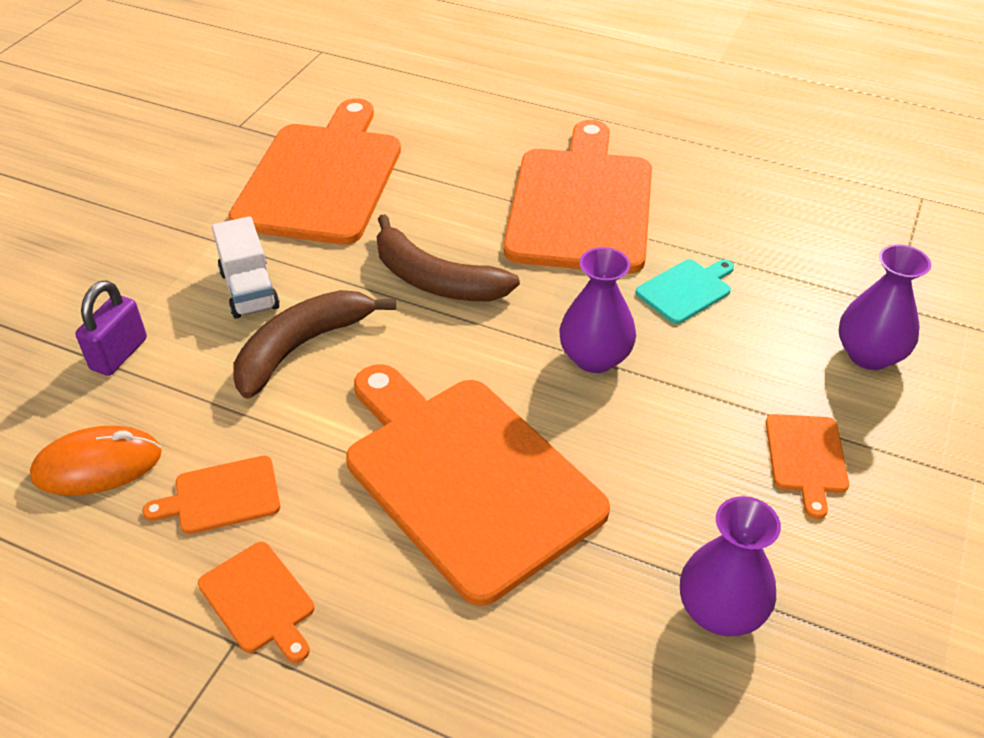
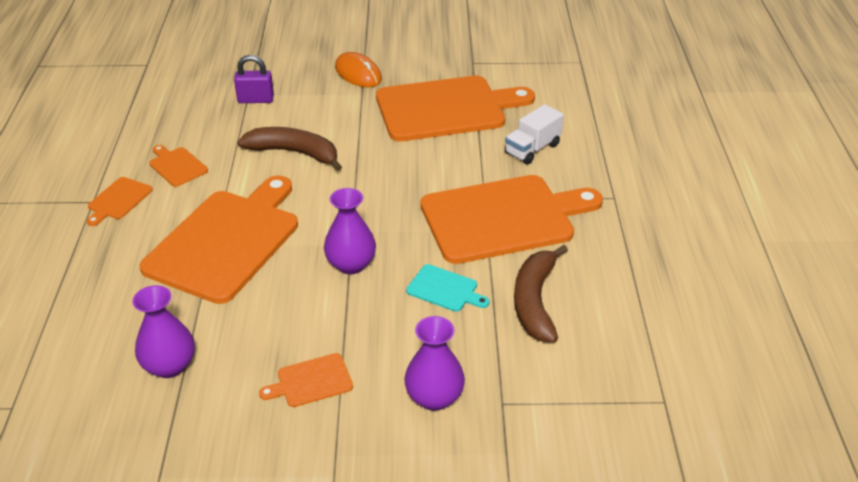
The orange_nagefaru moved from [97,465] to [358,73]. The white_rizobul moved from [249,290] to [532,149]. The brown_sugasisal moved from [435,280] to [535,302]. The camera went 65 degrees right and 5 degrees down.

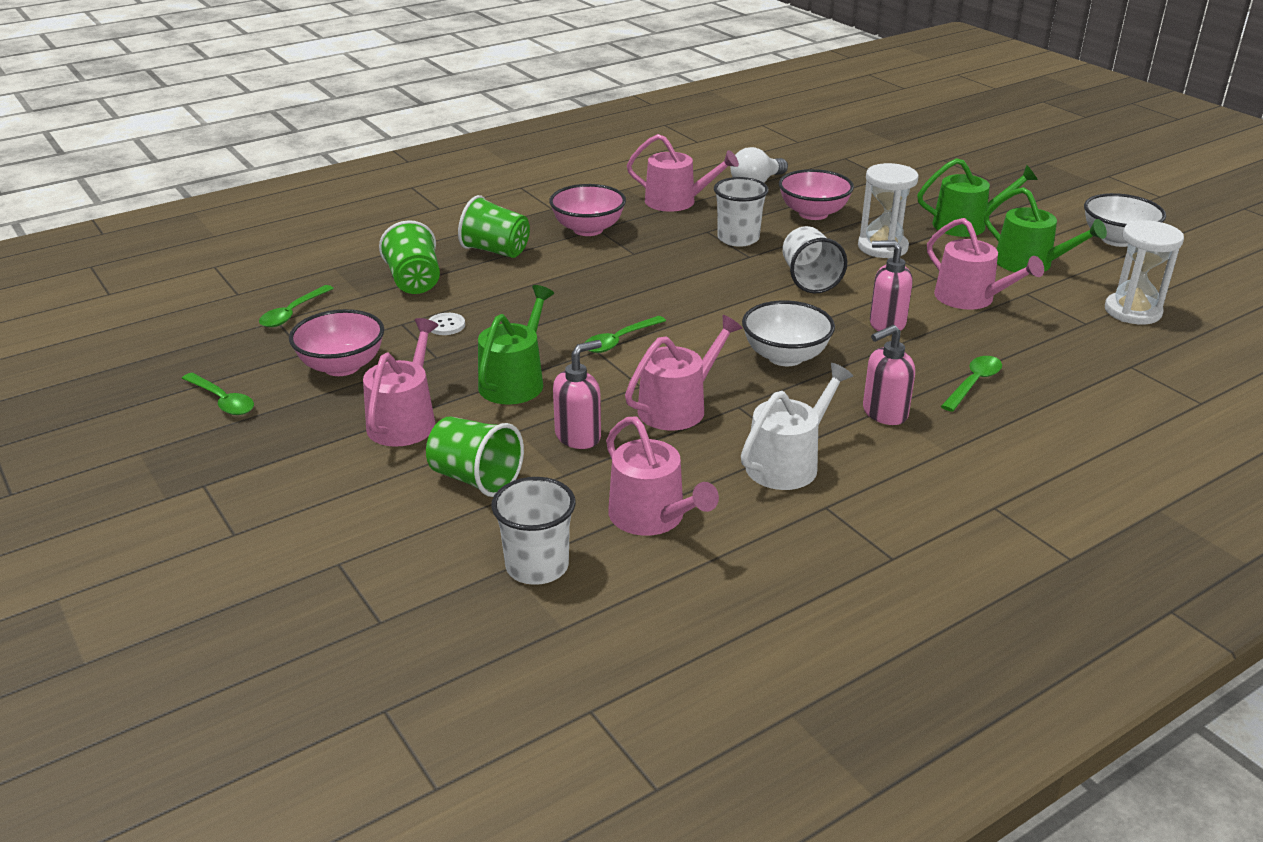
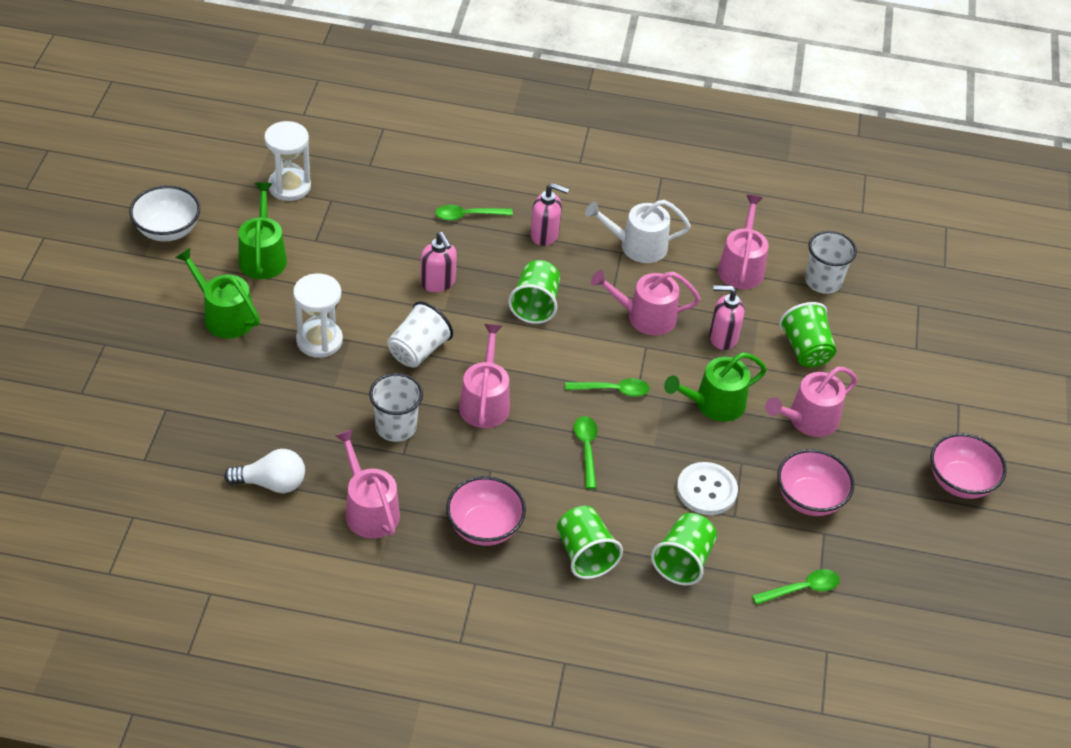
The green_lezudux moved from [222,401] to [586,449]. The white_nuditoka at [446,325] changed to 1.84 times the size. The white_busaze at [785,356] was replaced by the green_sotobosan at [535,305]. The pink_busaze moved from [813,213] to [960,482]. The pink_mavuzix moved from [970,298] to [485,402]. The camera went 140 degrees left and 15 degrees up.

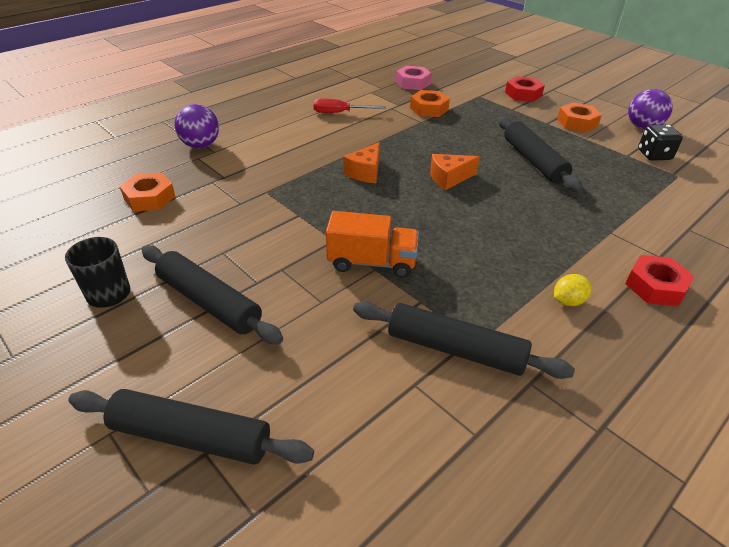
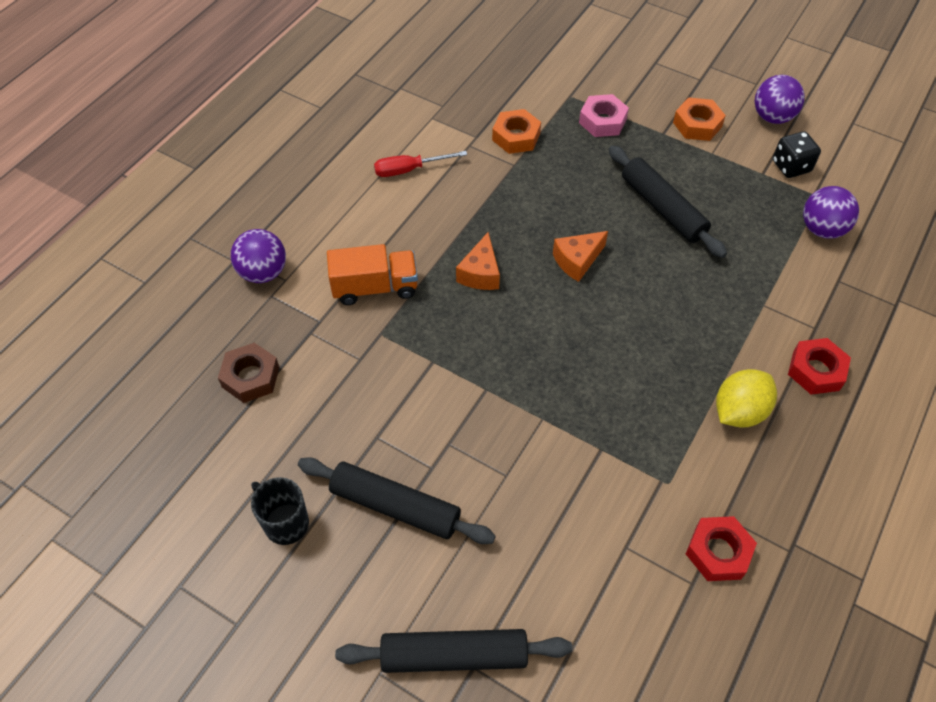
The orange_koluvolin at [149,198] became the brown_koluvolin at [250,377]. The orange_rizobul moved from [372,262] to [375,287]. The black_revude at [455,349] disappeared. The pink_koluvolin moved from [413,83] to [602,121]. The red_koluvolin moved from [523,94] to [718,552]. The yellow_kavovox at [568,301] changed to 1.71 times the size. The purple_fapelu at [822,229] appeared. The camera went 15 degrees left and 15 degrees up.

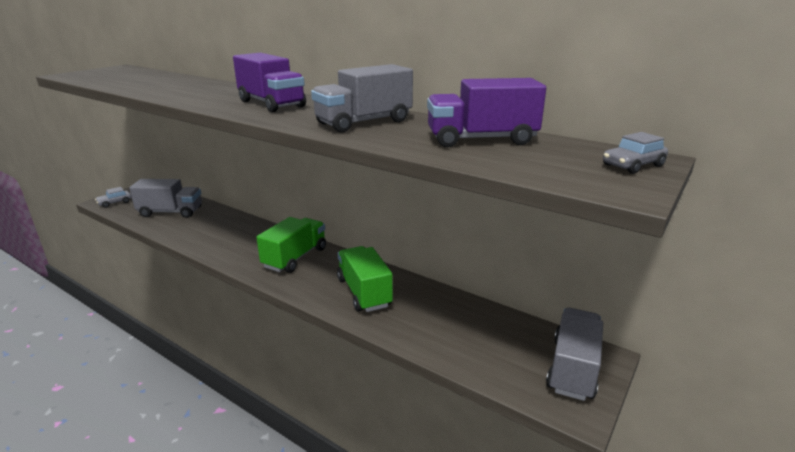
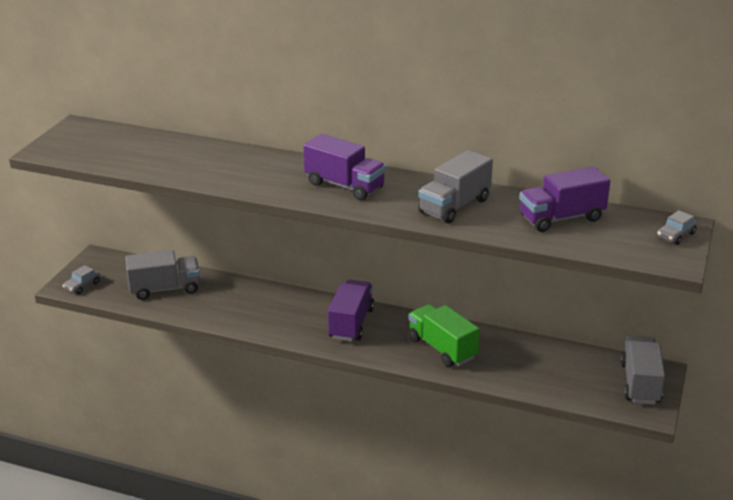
The green_rizobul at [295,258] became the purple_rizobul at [351,323]. The camera went 15 degrees left and 5 degrees up.

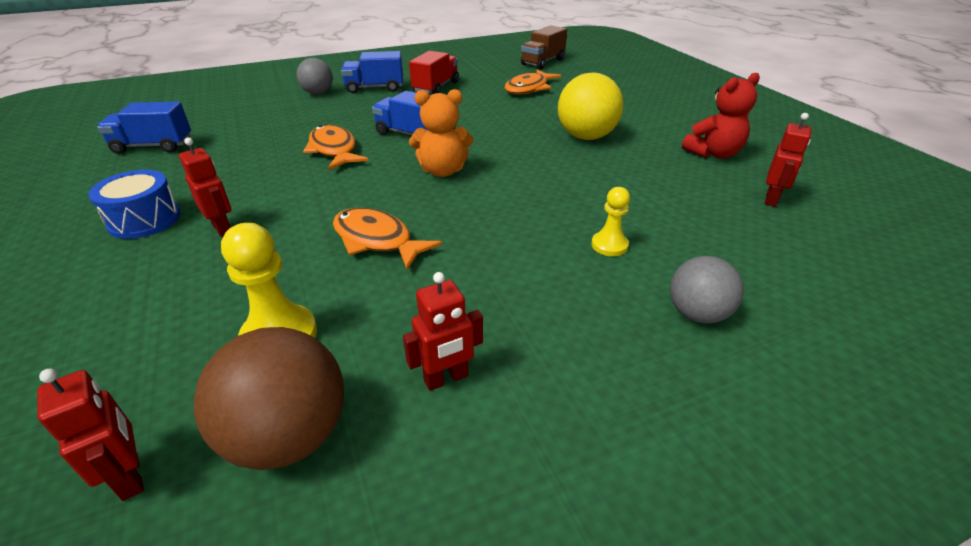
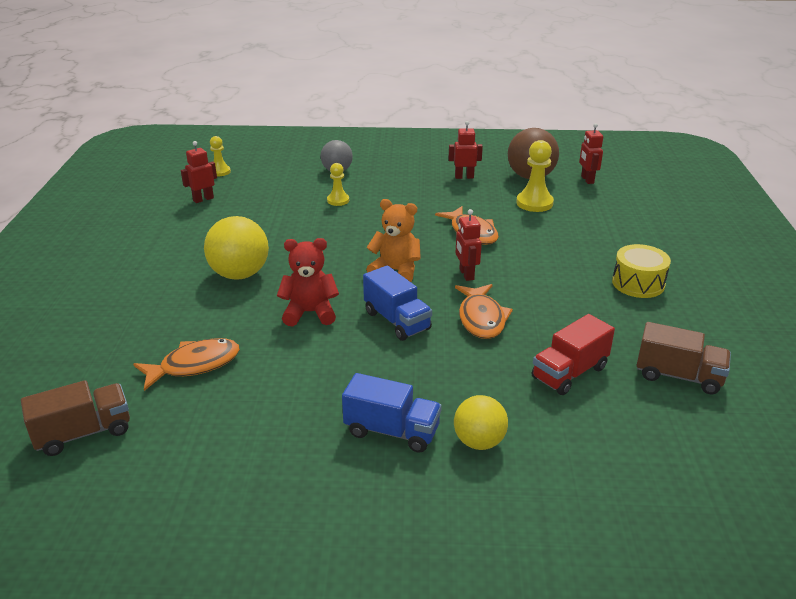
The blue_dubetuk at [144,220] became the yellow_dubetuk at [638,283]. The blue_rizobul at [153,146] became the brown_rizobul at [678,376]. The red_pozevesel moved from [222,228] to [466,274]. The grey_fapelu at [318,93] became the yellow_fapelu at [479,442]. The red_rizobul moved from [436,87] to [569,373]. The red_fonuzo moved from [713,153] to [310,313]. The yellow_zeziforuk at [220,172] appeared. The camera went 155 degrees left and 5 degrees down.

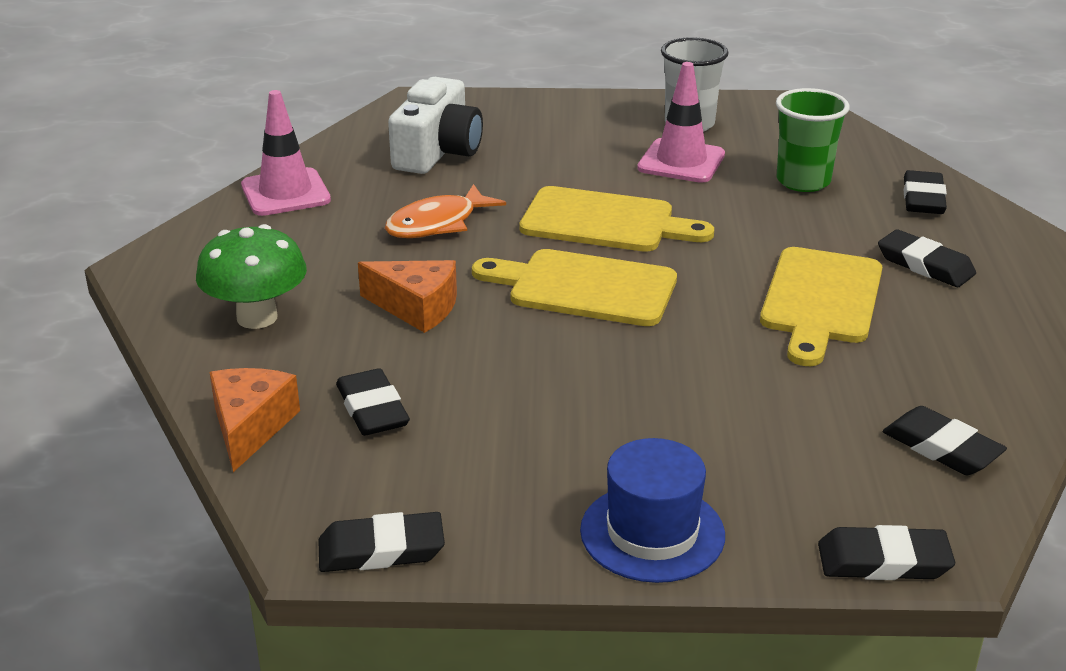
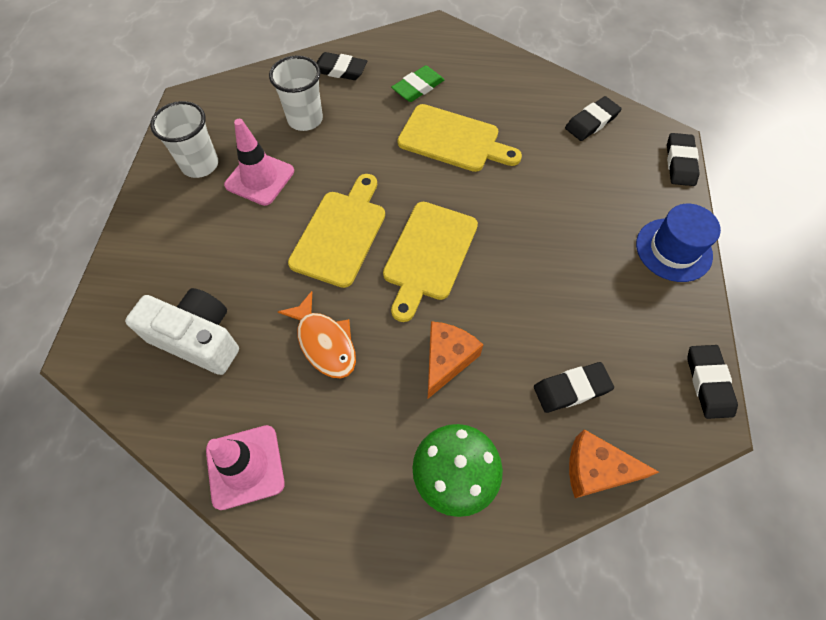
The green_sotobosan at [803,181] became the white_sotobosan at [305,119]. The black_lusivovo at [925,265] became the green_lusivovo at [418,87]. The camera went 85 degrees left and 30 degrees up.

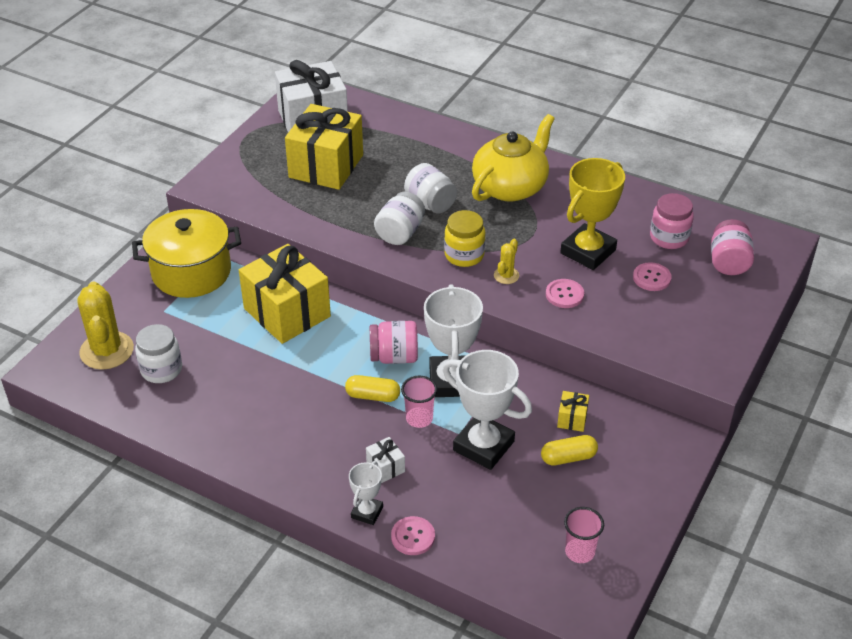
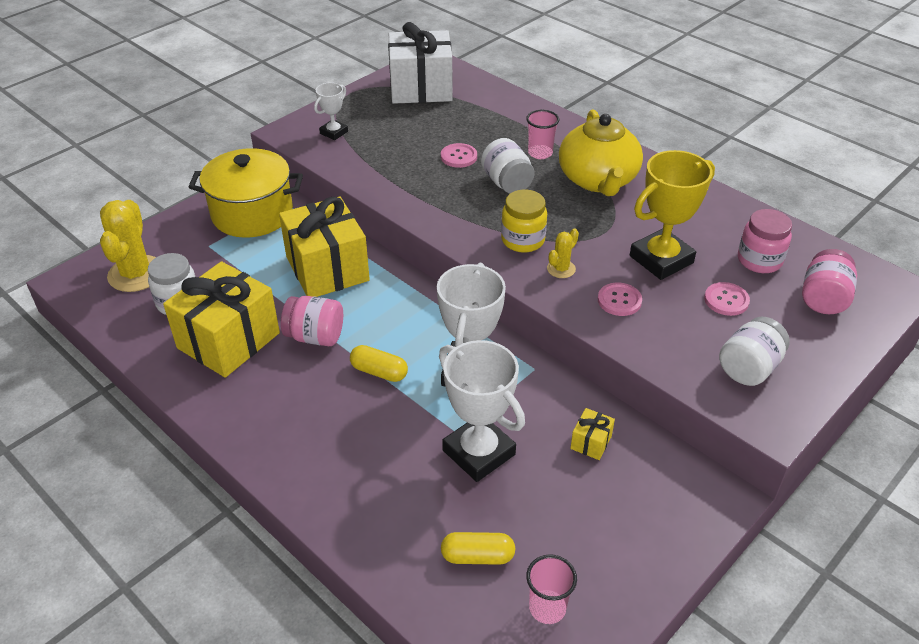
The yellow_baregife moved from [326,166] to [228,340]. The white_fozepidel moved from [367,512] to [334,132]. The white_baregife at [385,467] disappeared. The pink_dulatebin moved from [394,357] to [315,336]. The white_dulatebin moved from [400,233] to [749,368]. The pink_nuditoka moved from [413,537] to [459,157]. The pink_sotobosan moved from [419,418] to [540,153]. The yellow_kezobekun at [510,187] turned 120 degrees clockwise. The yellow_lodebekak moved from [568,457] to [477,556]. The camera went 15 degrees right and 0 degrees up.

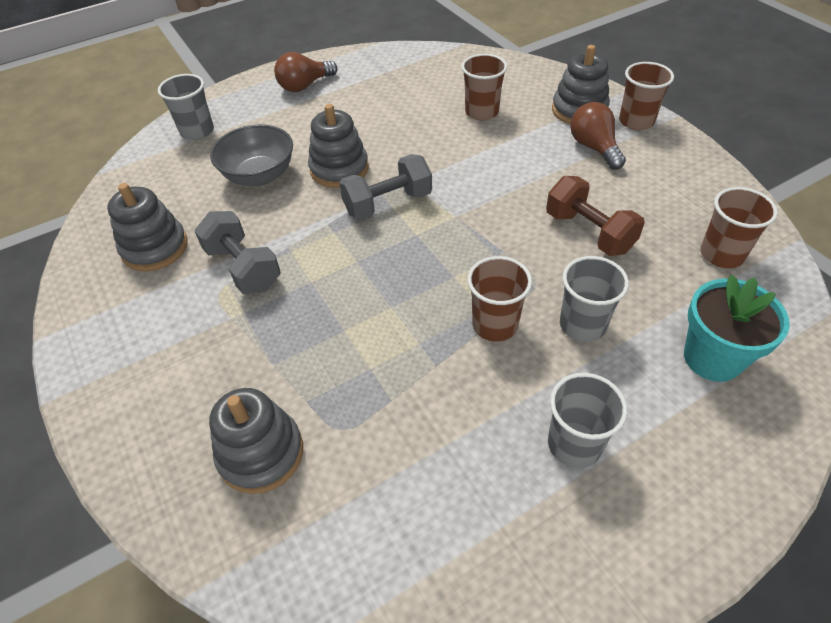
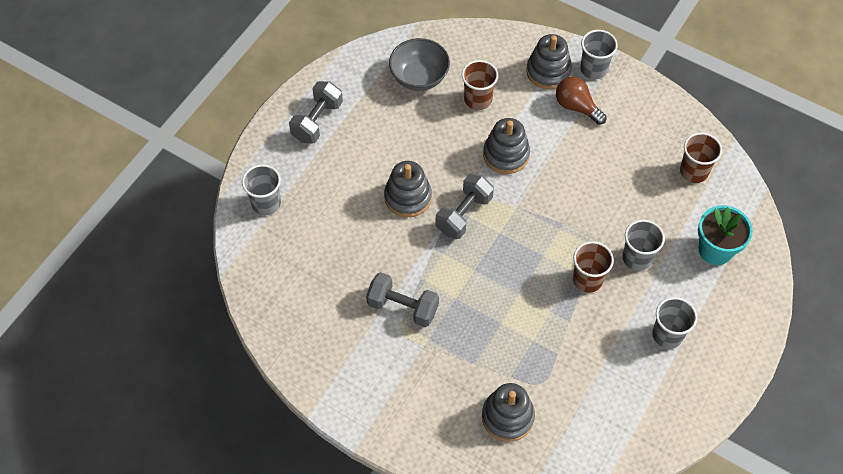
The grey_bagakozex moved from [155,248] to [506,155]. The grey_busaze moved from [259,175] to [419,77]. The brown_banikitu at [304,86] was replaced by the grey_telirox at [317,121]. The brown_telirox at [589,232] disappeared. The brown_sotobosan at [636,121] became the grey_sotobosan at [593,69]. The camera went 30 degrees left and 10 degrees up.

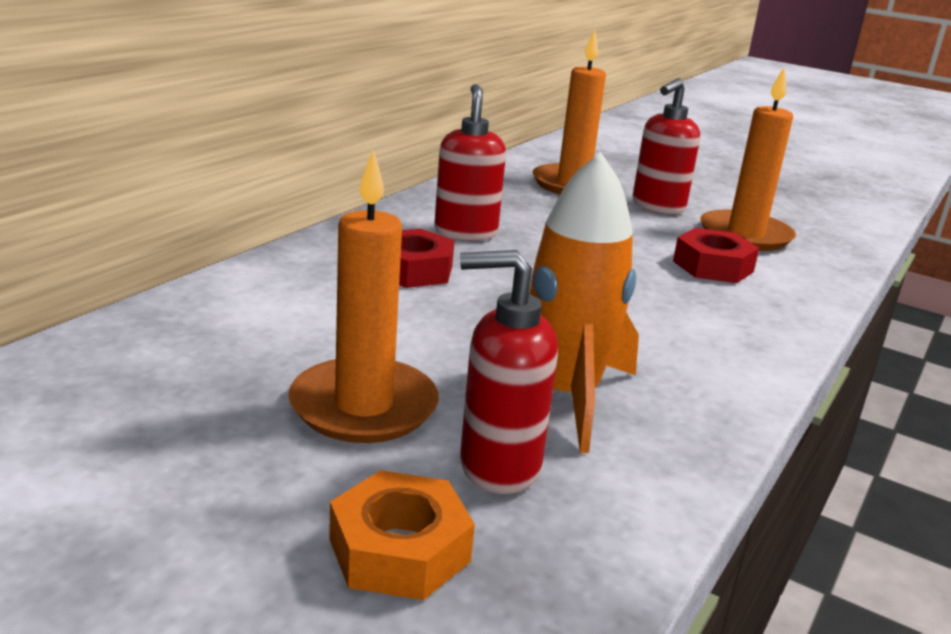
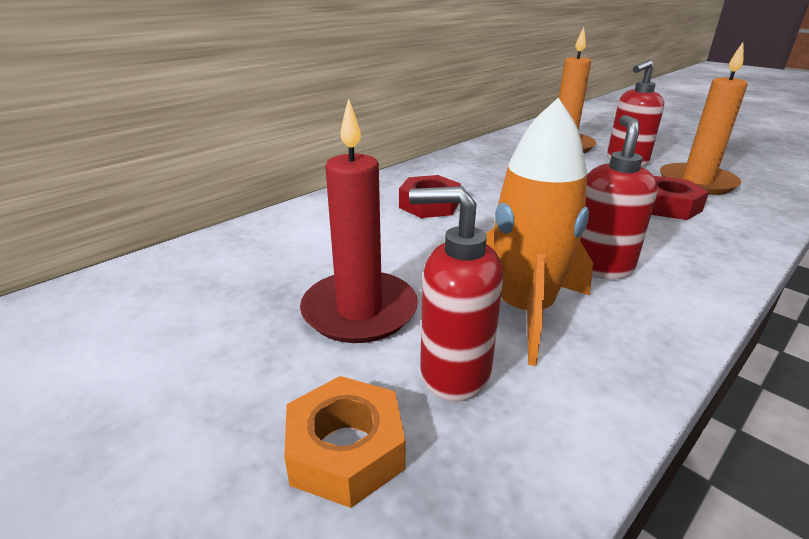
The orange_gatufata at [364,406] became the red_gatufata at [359,311]. The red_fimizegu moved from [465,232] to [599,267]. The camera went 15 degrees right and 5 degrees up.

